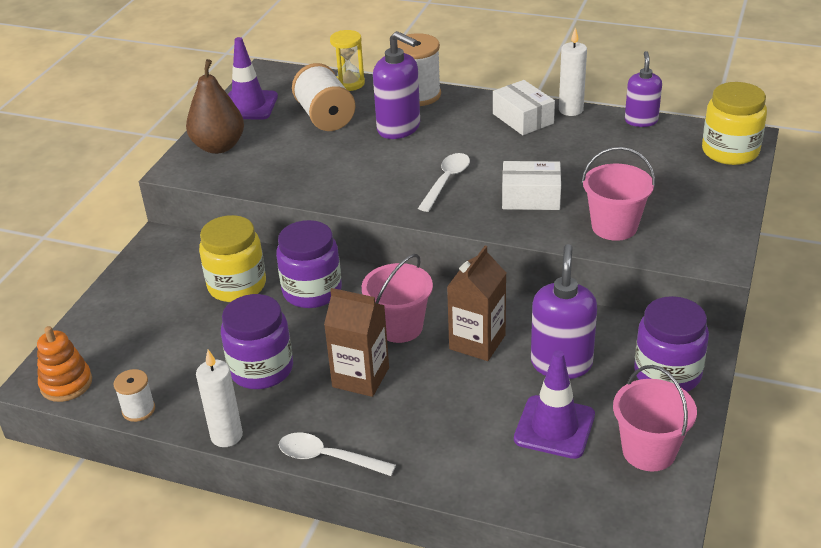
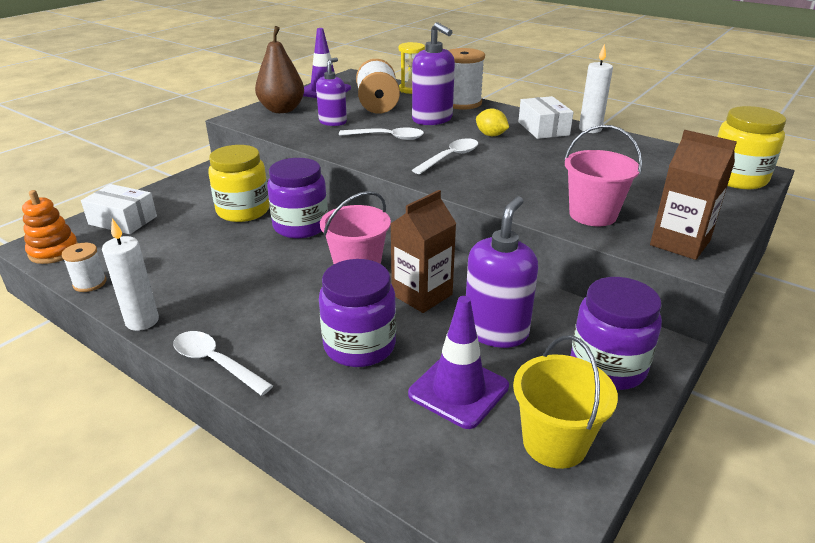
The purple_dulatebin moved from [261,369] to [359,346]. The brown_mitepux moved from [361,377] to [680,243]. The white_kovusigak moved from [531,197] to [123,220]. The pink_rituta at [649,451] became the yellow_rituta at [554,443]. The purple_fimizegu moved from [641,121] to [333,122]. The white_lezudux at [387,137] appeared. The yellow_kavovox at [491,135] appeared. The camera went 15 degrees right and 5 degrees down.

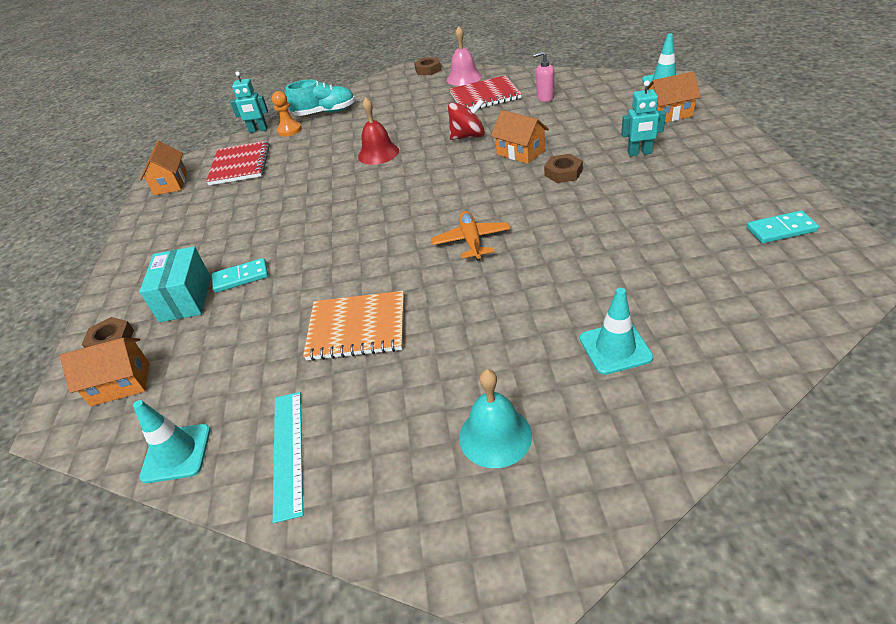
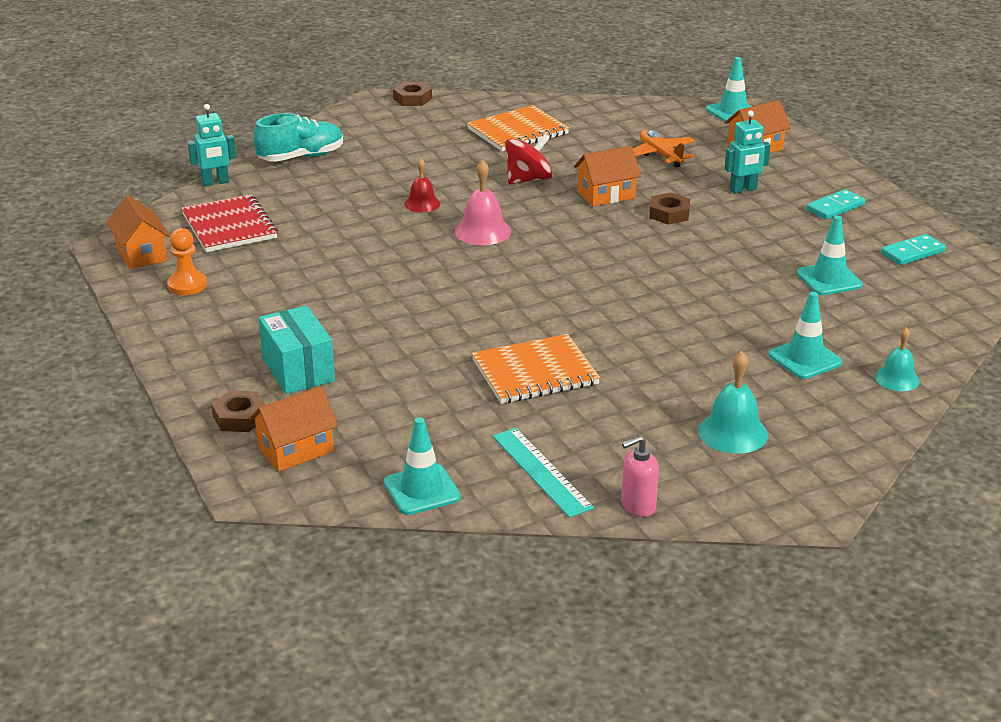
The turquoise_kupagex moved from [241,277] to [835,207]. The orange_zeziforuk moved from [289,130] to [187,285]. The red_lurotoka at [378,153] changed to 0.66 times the size. The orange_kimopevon moved from [471,241] to [660,155]. The pink_lurotoka moved from [464,78] to [483,231]. The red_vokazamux at [485,96] became the orange_vokazamux at [518,131]. The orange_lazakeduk at [520,152] turned 45 degrees counterclockwise. The pink_fimizegu moved from [545,98] to [637,506]. The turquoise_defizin at [829,279] appeared. The turquoise_lurotoka at [897,379] appeared. The camera went 25 degrees left and 10 degrees down.

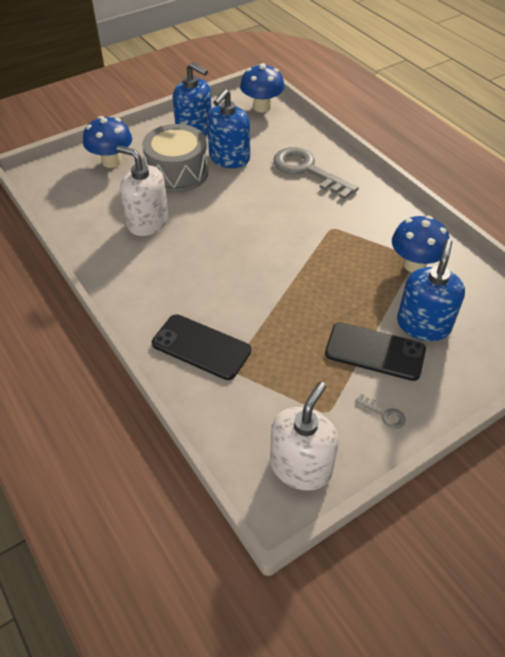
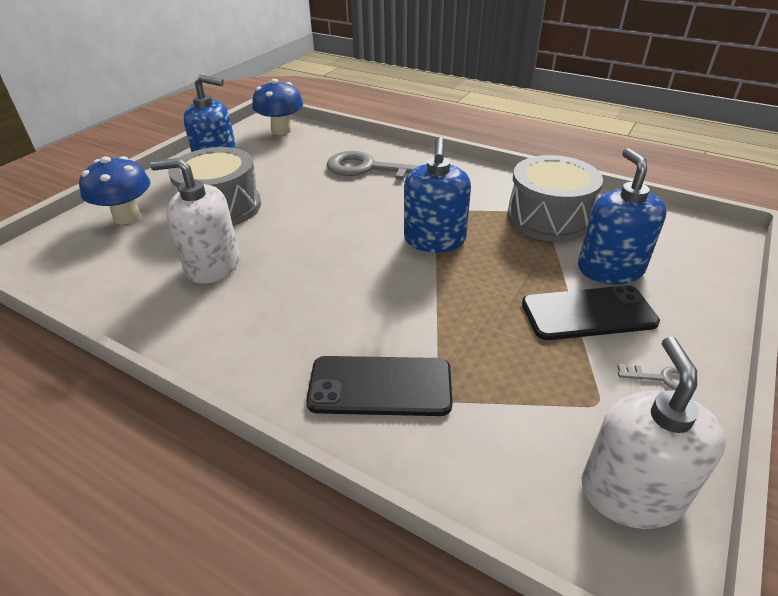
The blue_fimizegu moved from [229,158] to [434,240]. The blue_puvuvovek at [414,264] was replaced by the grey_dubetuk at [548,218]. The camera went 25 degrees left and 10 degrees down.

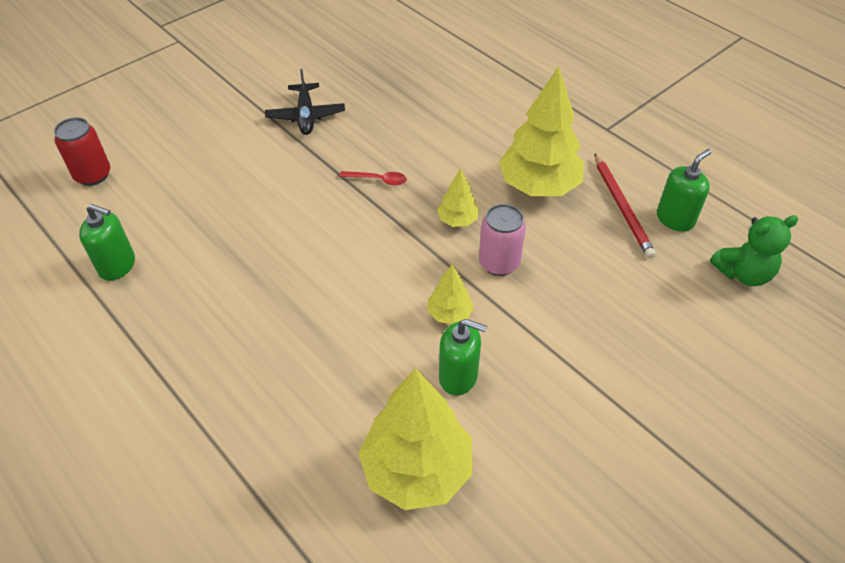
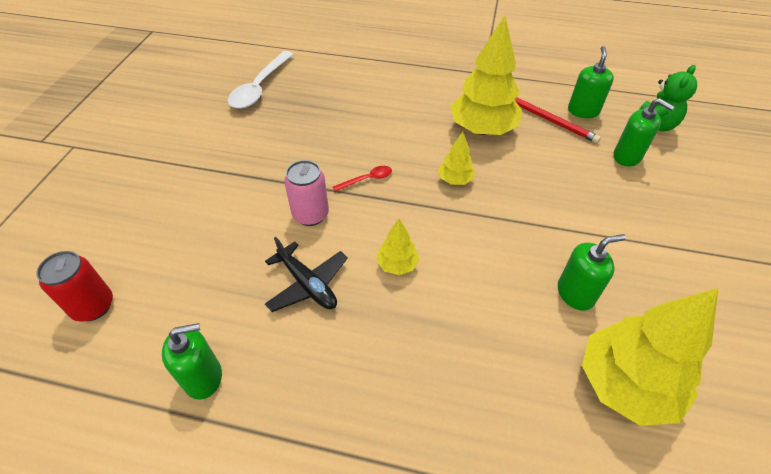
The black_kimopevon moved from [306,116] to [307,284]. The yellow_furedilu moved from [449,314] to [397,265]. The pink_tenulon moved from [499,263] to [310,215]. The white_lezudux at [260,87] appeared. The green_fimizegu at [627,156] appeared. The camera went 35 degrees left and 0 degrees up.

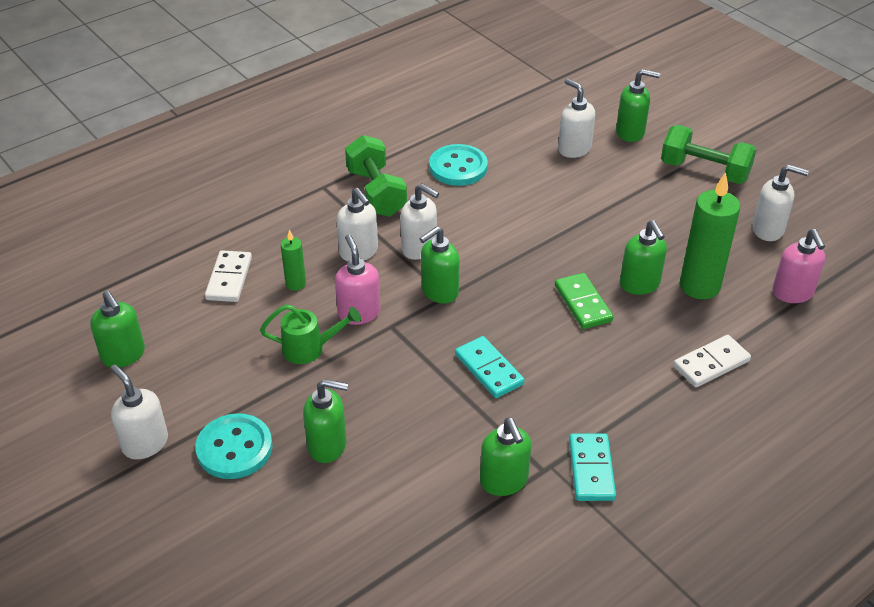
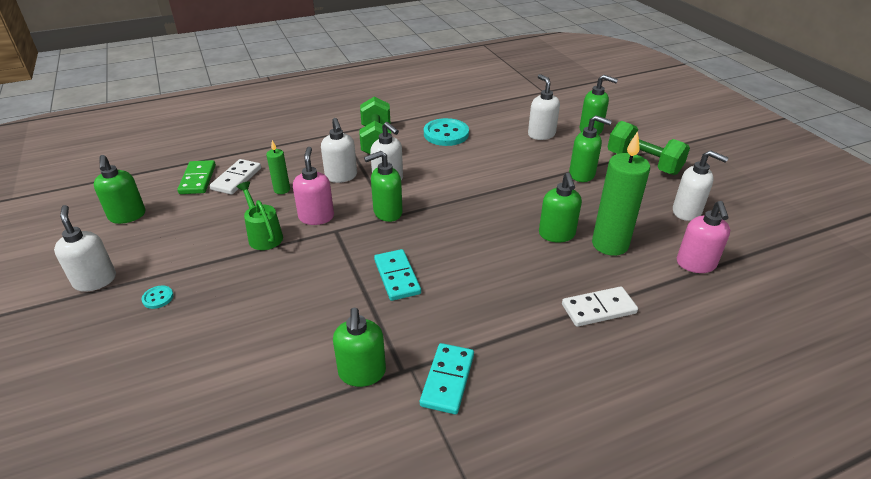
The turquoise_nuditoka at [234,448] changed to 0.45 times the size. The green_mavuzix at [309,349] turned 135 degrees counterclockwise. The green_fimizegu moved from [327,445] to [582,174]. The green_kupagex moved from [583,303] to [198,179]. The camera went 15 degrees right and 5 degrees down.

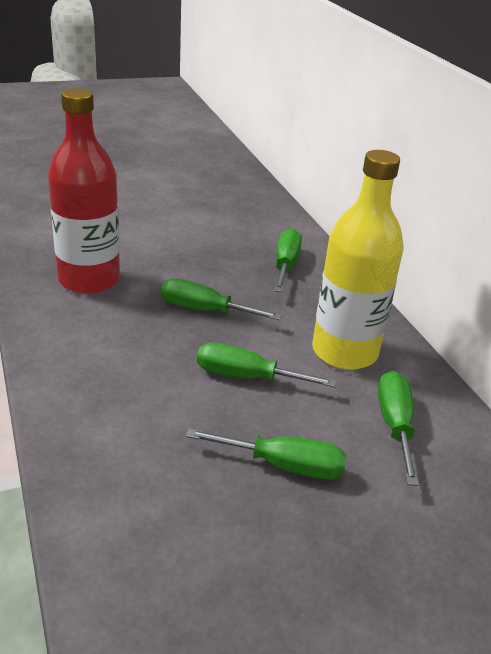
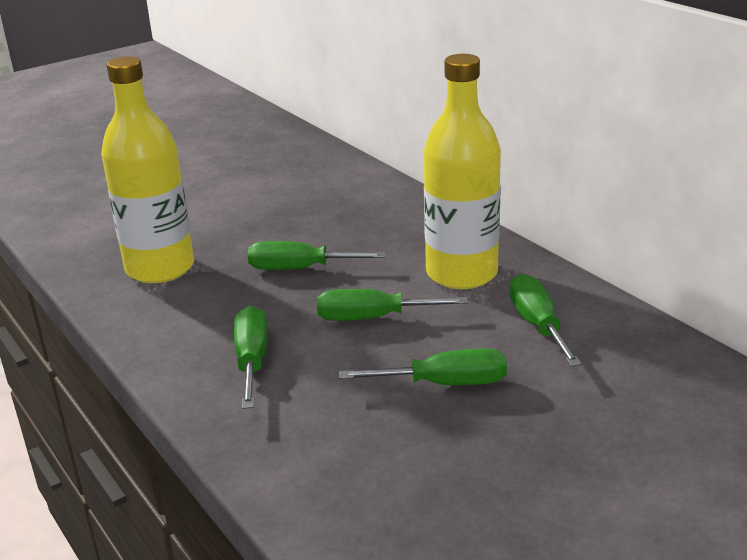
The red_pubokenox at [89,280] became the yellow_pubokenox at [160,268]. The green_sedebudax moved from [285,265] to [252,360]. The camera went 10 degrees left and 5 degrees down.

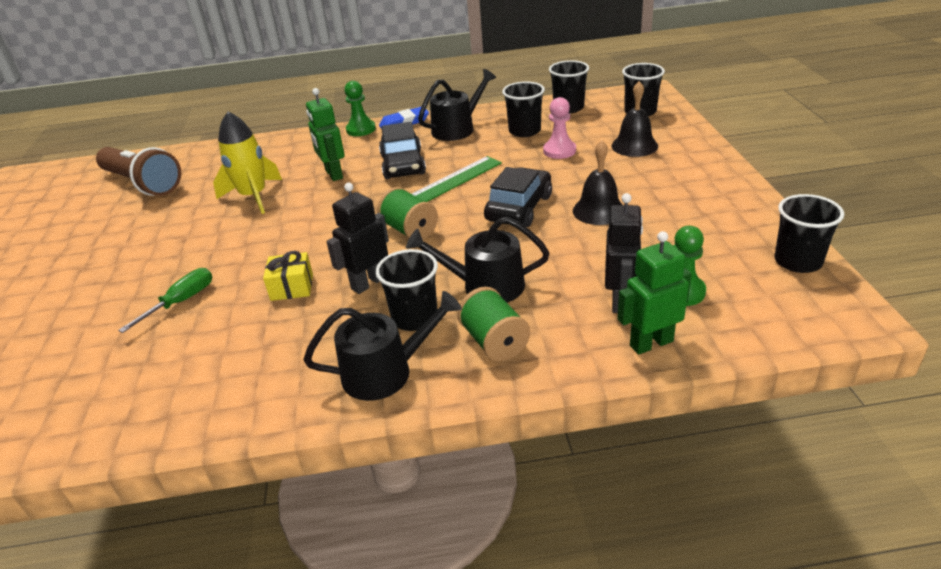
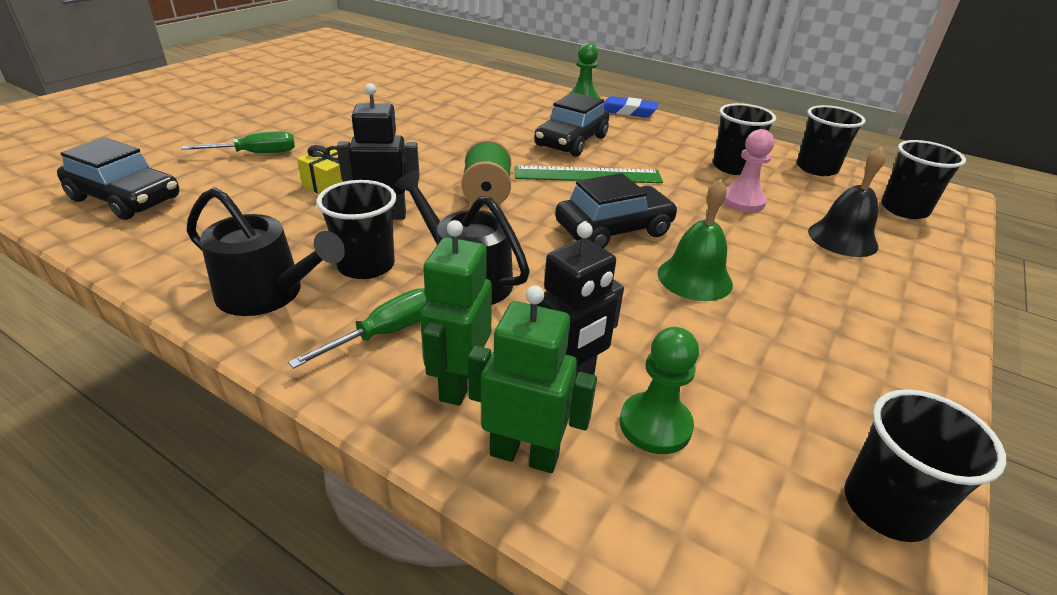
The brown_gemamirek at [143,184] disappeared. The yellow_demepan at [254,196] disappeared. The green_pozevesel moved from [333,174] to [458,383]. The black_mavuzix at [457,129] disappeared. The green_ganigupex at [494,342] was replaced by the green_sedebudax at [386,333]. The black_lurotoka at [599,210] became the green_lurotoka at [694,278]. The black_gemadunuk at [126,199] appeared. The camera went 35 degrees right and 0 degrees up.

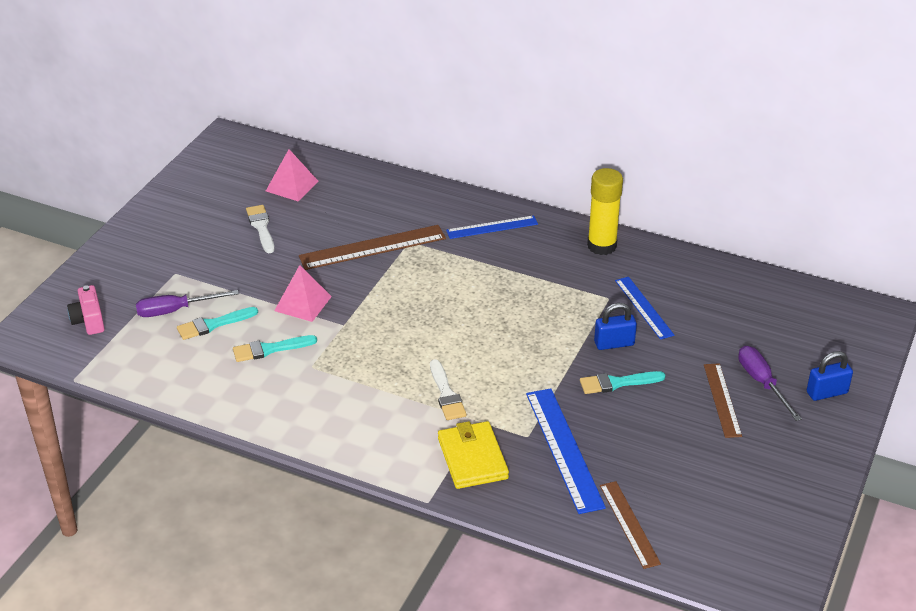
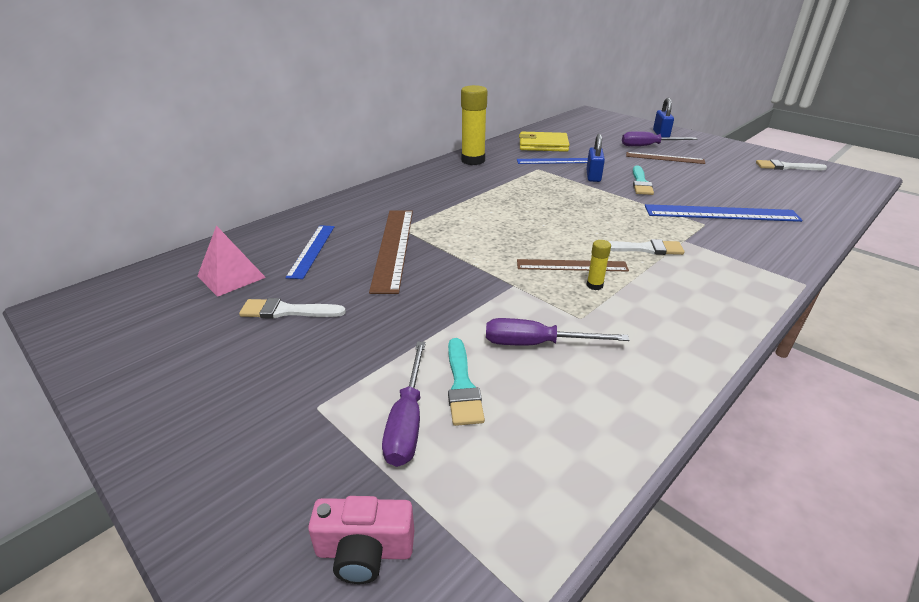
The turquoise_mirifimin at [270,349] was replaced by the purple_sedebudax at [536,344]. The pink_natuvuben at [303,303] disappeared. The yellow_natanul moved from [472,458] to [543,145]. The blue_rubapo moved from [492,227] to [312,250]. The brown_rubapo moved from [629,524] to [571,265]. The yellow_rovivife at [594,285] appeared. The white_mirifimin at [786,167] appeared. The camera went 70 degrees left and 5 degrees down.

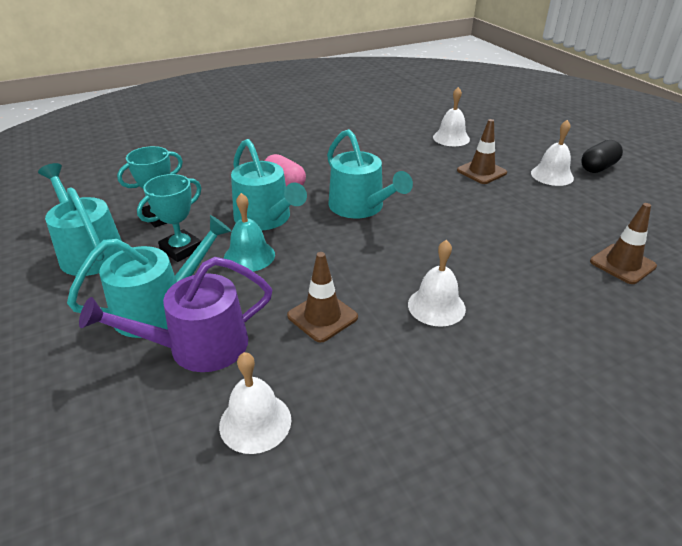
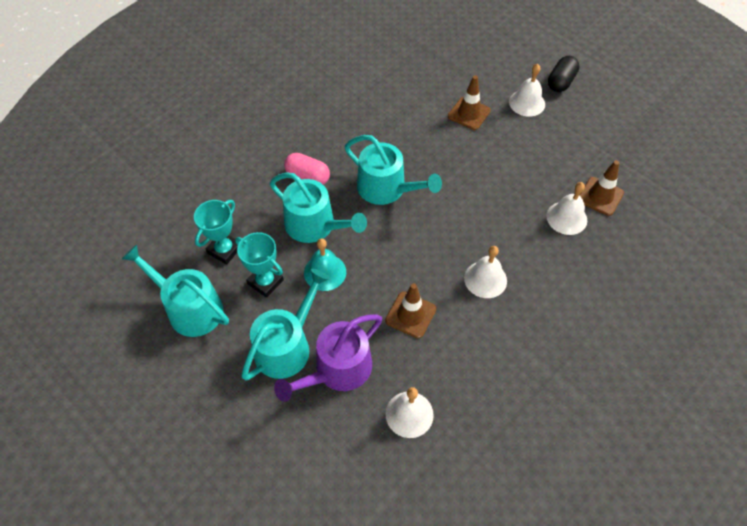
The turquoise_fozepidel at [181,249] turned 75 degrees counterclockwise. The white_lurotoka moved from [451,138] to [566,218]. The camera went 20 degrees left and 20 degrees up.

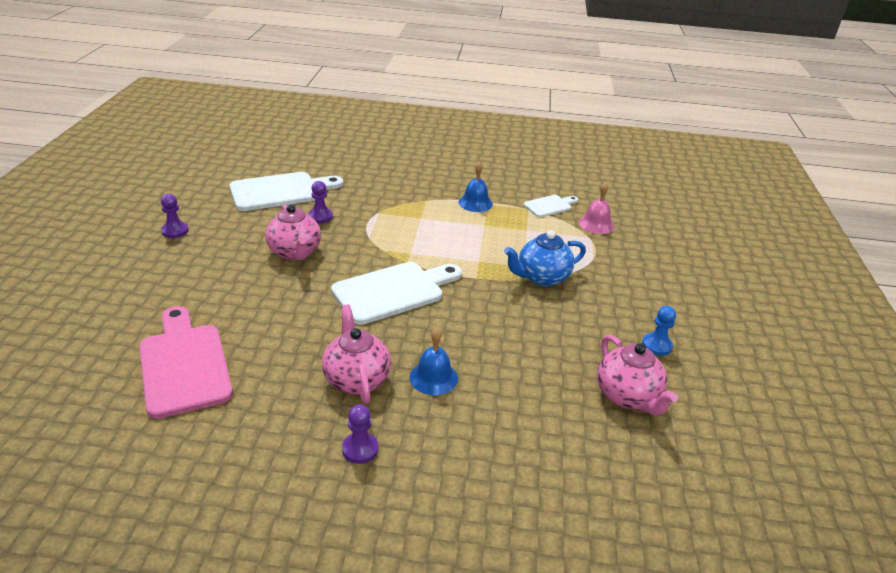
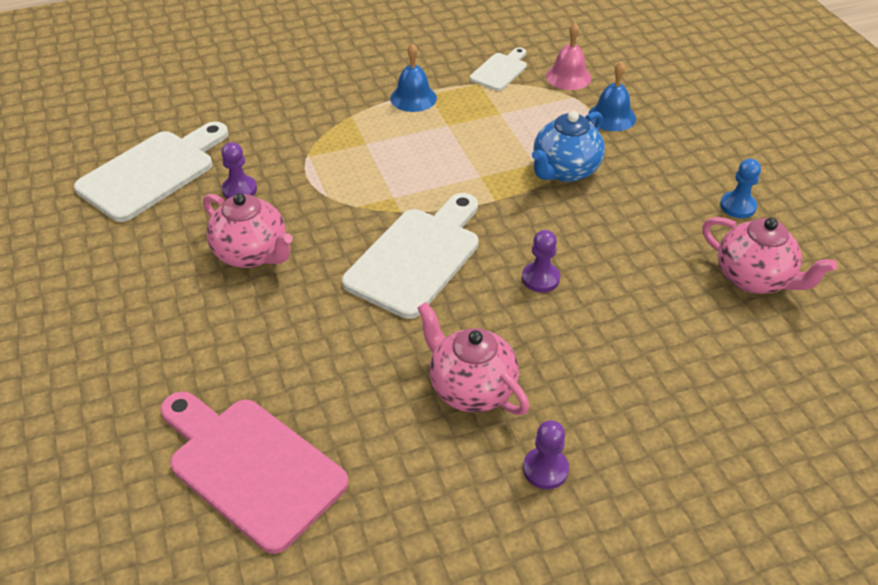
The purple_zeziforuk moved from [175,231] to [540,278]. The blue_lurotoka moved from [433,377] to [611,116]. The camera went 25 degrees left and 10 degrees up.

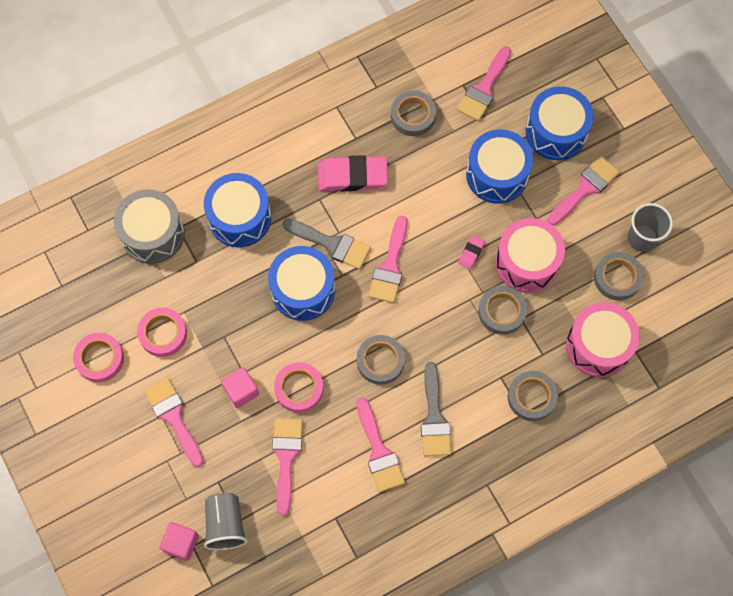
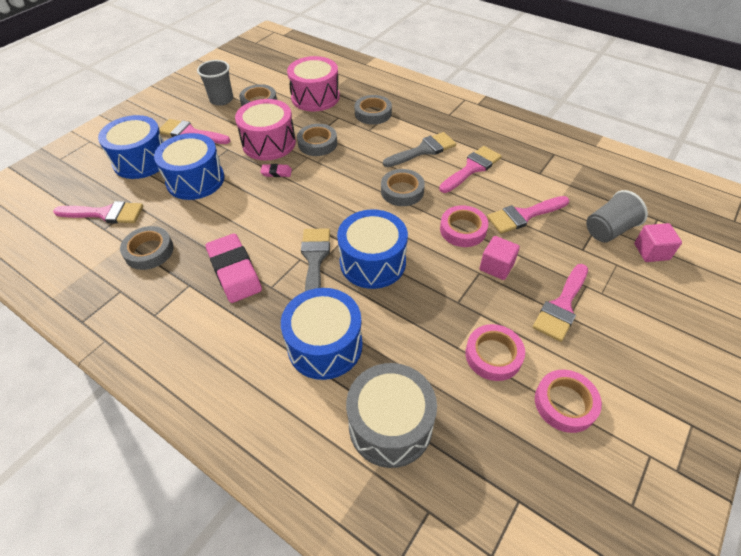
The pink_mirifimin at [390,266] disappeared. The camera went 115 degrees left and 20 degrees down.

